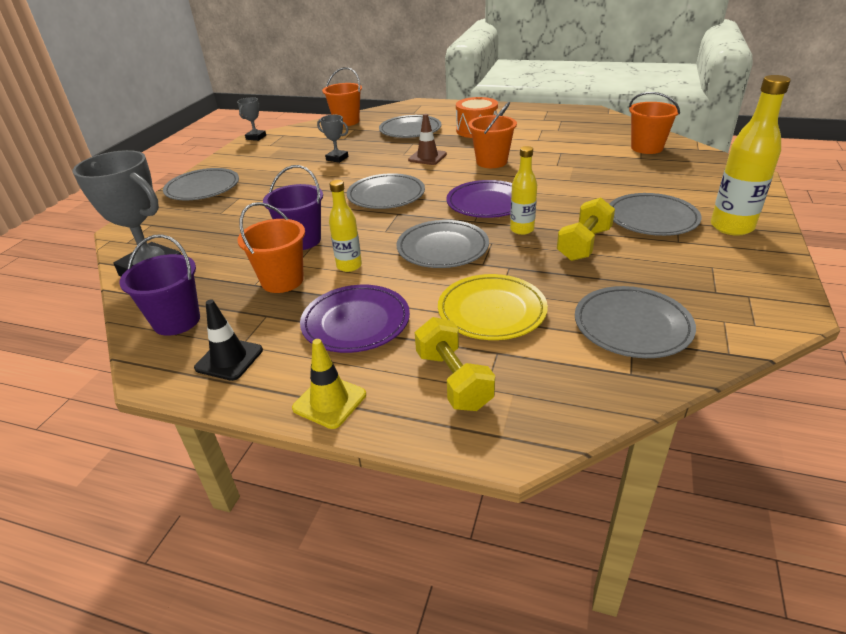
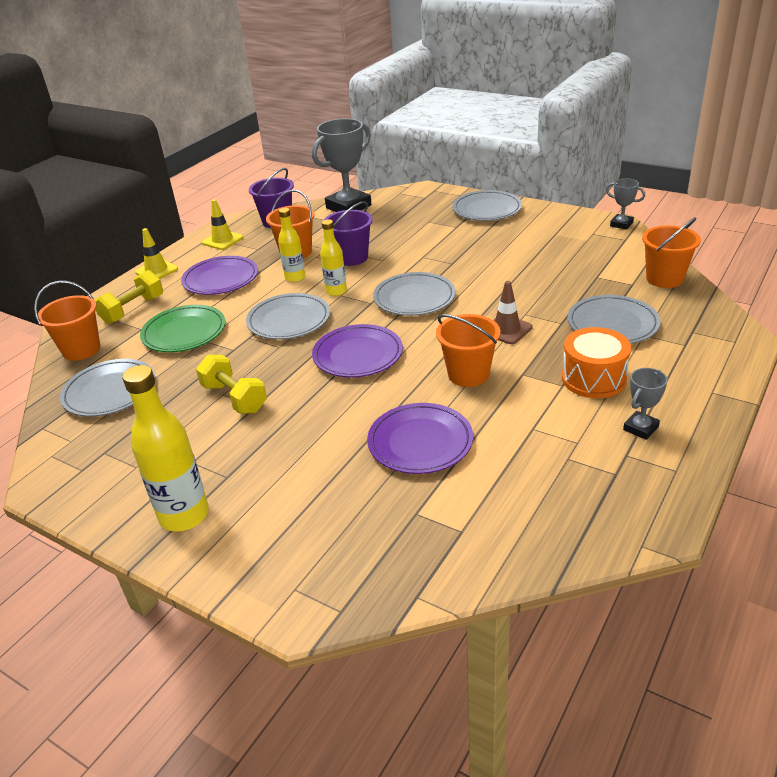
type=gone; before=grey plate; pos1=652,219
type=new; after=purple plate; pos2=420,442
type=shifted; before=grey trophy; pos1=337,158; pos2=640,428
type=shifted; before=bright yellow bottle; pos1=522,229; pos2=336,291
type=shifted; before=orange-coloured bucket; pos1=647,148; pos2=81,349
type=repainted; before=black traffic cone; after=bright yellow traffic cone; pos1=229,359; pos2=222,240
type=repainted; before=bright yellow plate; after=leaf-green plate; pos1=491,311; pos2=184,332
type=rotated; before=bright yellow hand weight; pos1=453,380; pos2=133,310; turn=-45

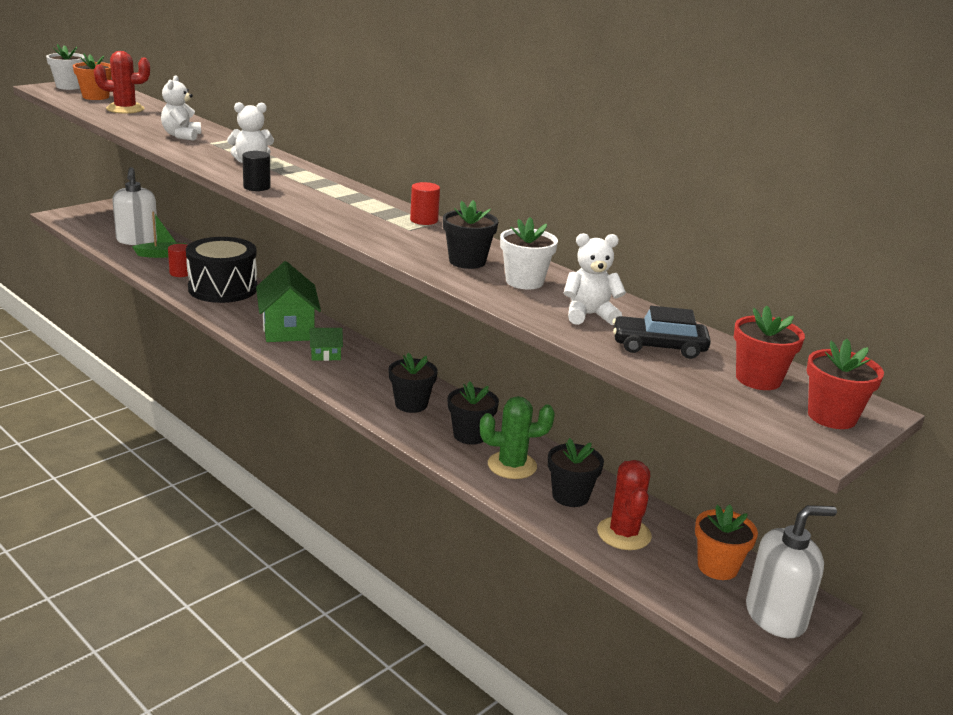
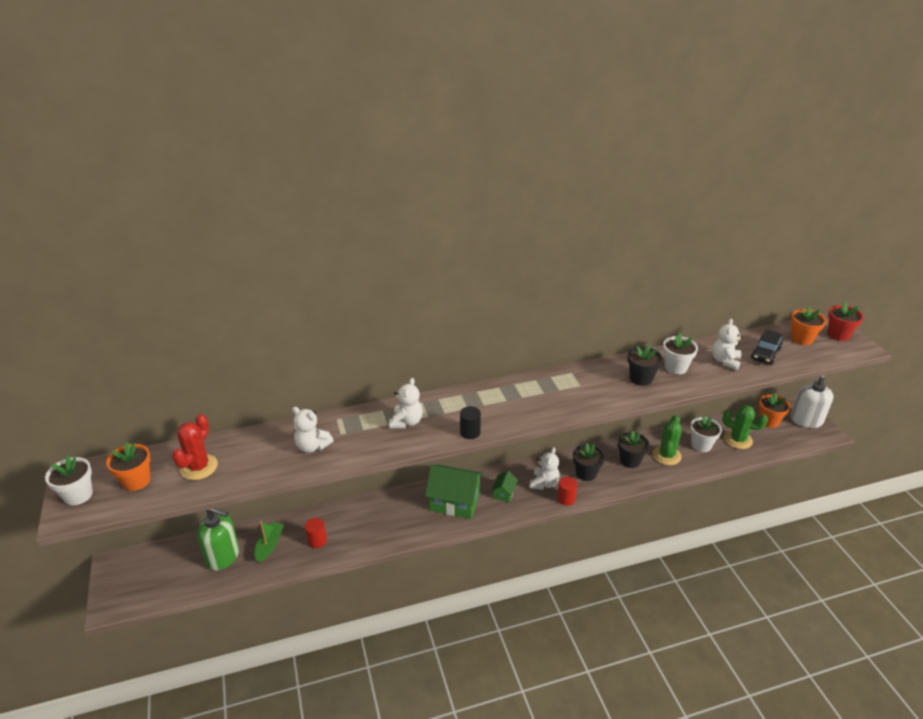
type=gone; before=black drum; pos1=223,288
type=new; after=snow-white stuffed bear; pos2=544,483
type=shifted; before=scarlet cylinder shape; pos1=424,220; pos2=566,499
type=repainted; before=snow-white soap dispenser; after=leaf-green soap dispenser; pos1=137,240; pos2=223,556
type=repainted; before=black flower pot; after=snow-white flower pot; pos1=570,496; pos2=701,445
type=repainted; before=scarlet saguaro cactus; after=leaf-green saguaro cactus; pos1=624,534; pos2=738,440
type=repainted; before=scarlet flower pot; after=orange-coloured flower pot; pos1=758,379; pos2=801,339

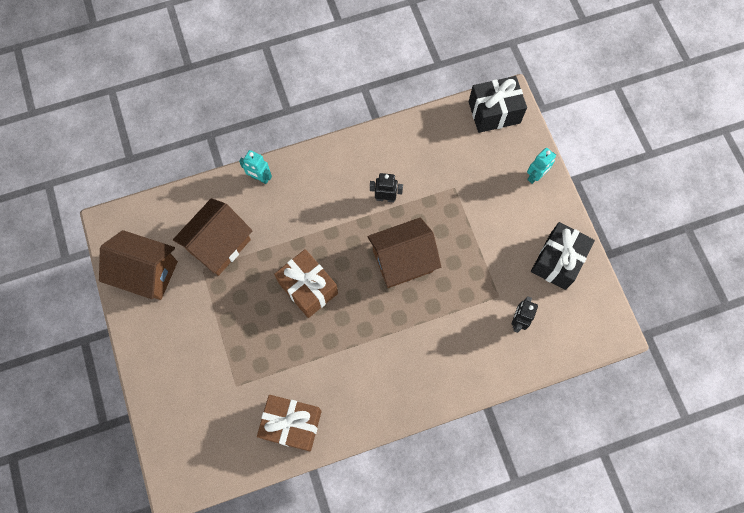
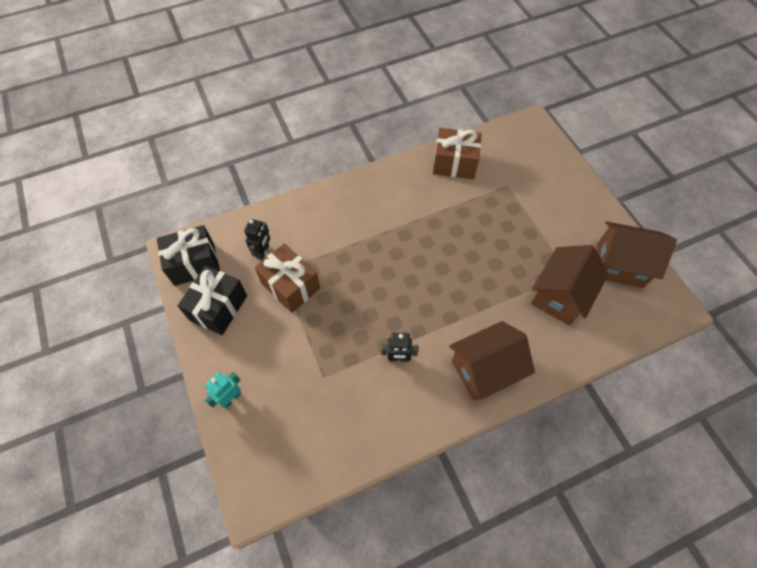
type=gone; before=aqua robot figure; pos1=259,178
type=shifted; before=russet present; pos1=308,288; pos2=290,286
type=shifted; before=russet toy house; pos1=402,261; pos2=485,370
type=shifted; before=black present; pos1=494,112; pos2=194,264

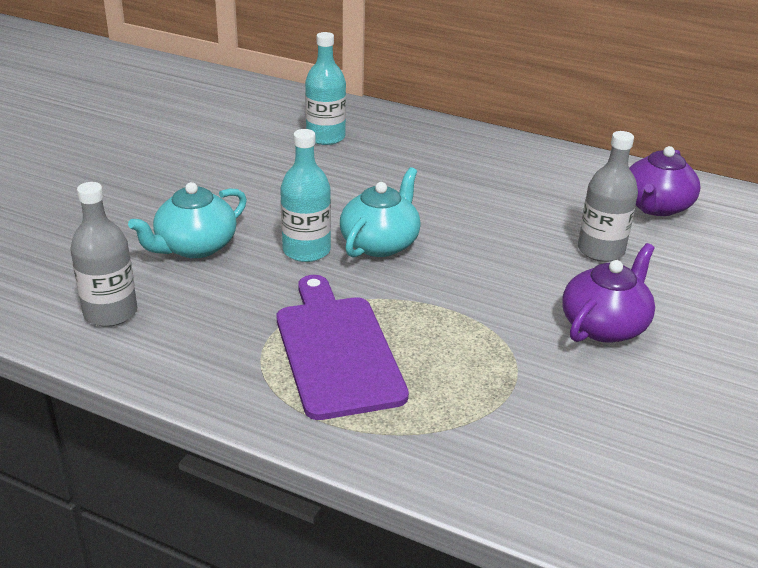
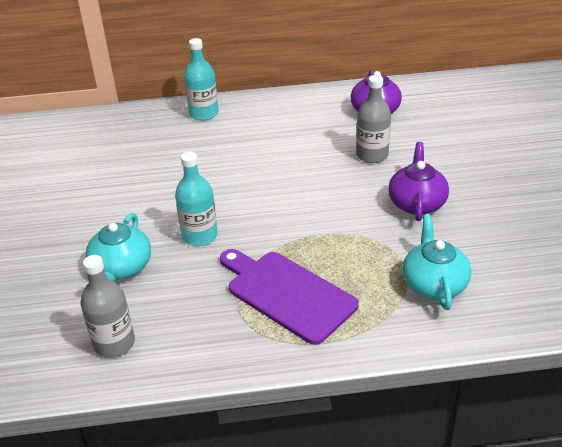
type=shifted; before=aqua bottle; pos1=325,137; pos2=203,113
type=shifted; before=aqua china teapot; pos1=380,243; pos2=434,284

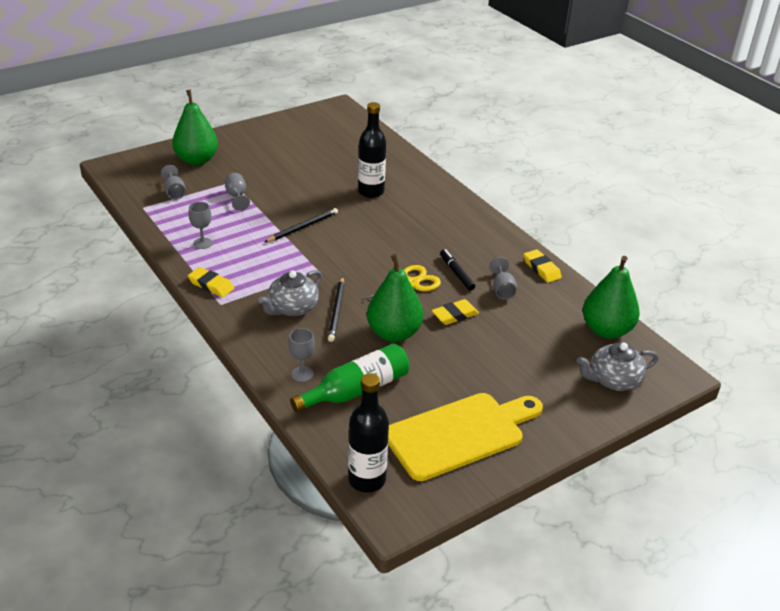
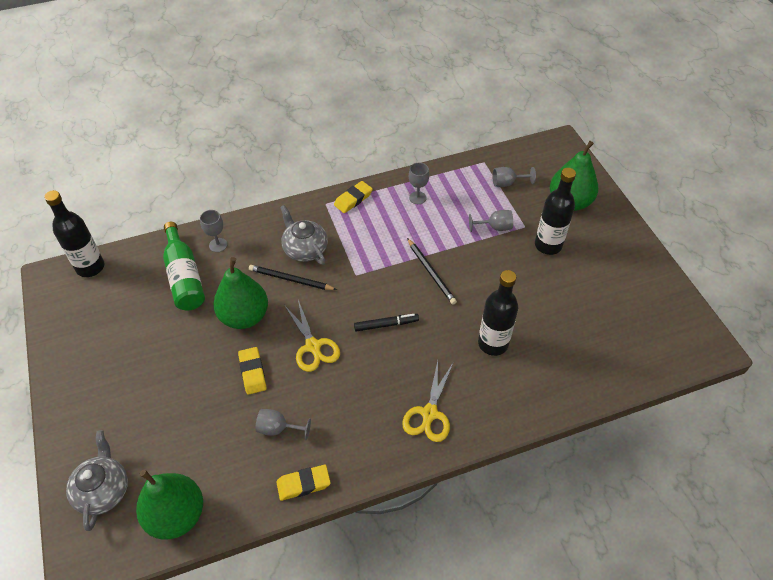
type=gone; before=bright yellow bread board; pos1=460,434
type=new; after=bright yellow scissors; pos2=429,413
type=new; after=black bottle; pos2=548,245
type=shifted; before=black marker; pos1=456,273; pos2=386,325

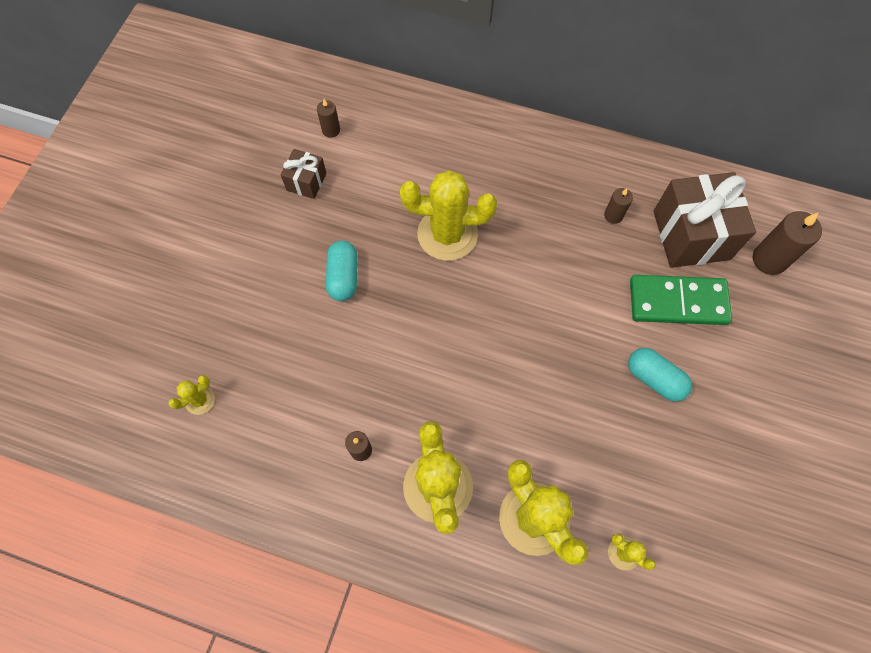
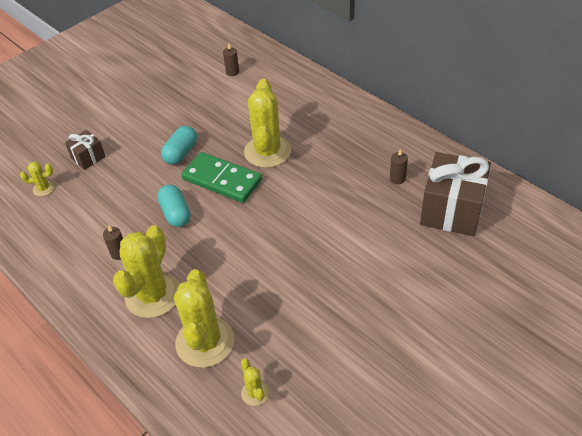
type=gone; before=russet candle; pos1=769,259
type=shifted; before=russet present; pos1=306,182; pos2=88,157
type=shifted; before=aqua pill; pos1=654,379; pos2=175,213
type=shifted; before=leaf-green domino; pos1=677,302; pos2=222,180
type=rotated; before=bright yellow saguaro cactus; pos1=447,234; pos2=267,151; turn=60

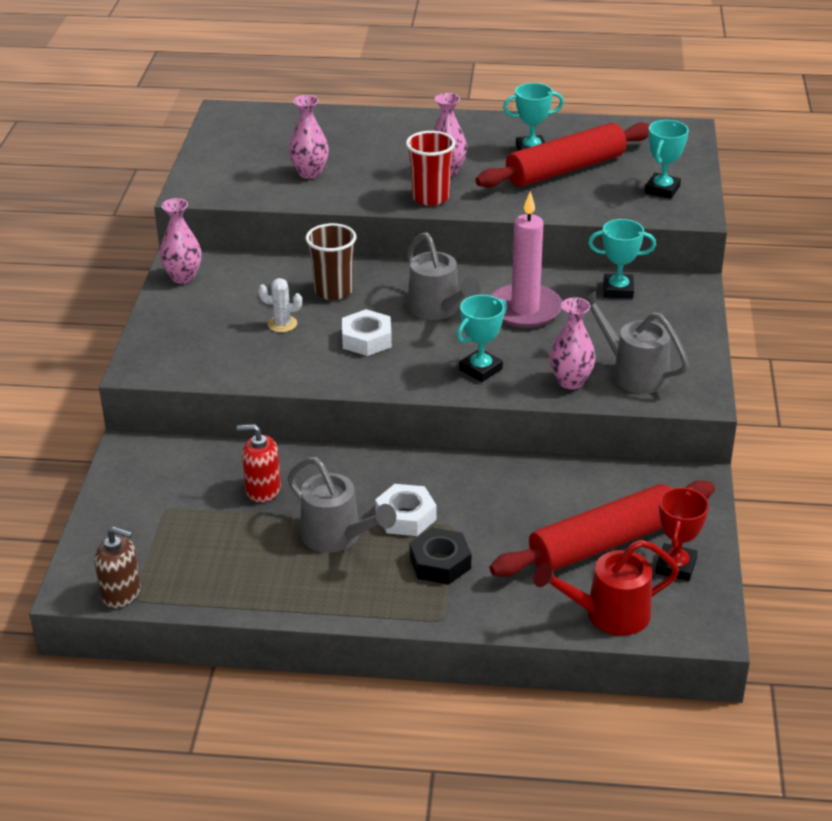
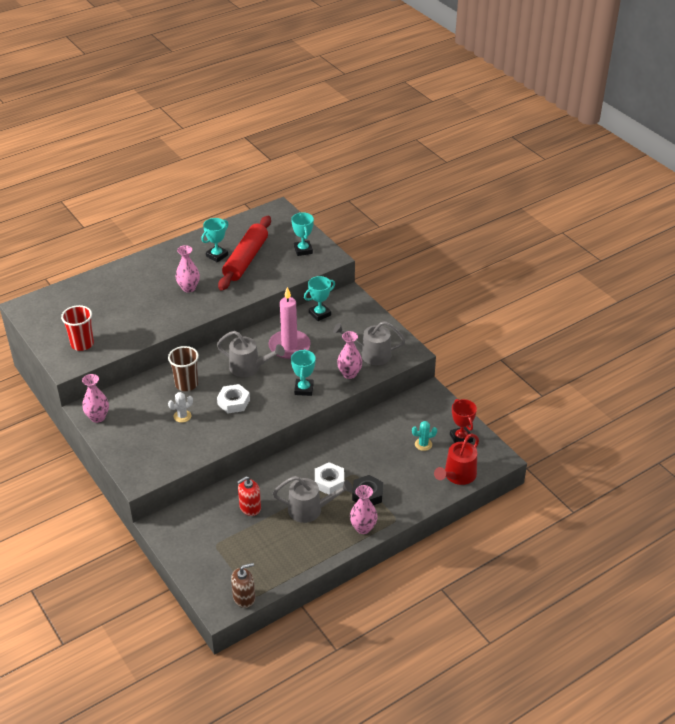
type=shifted; before=rose-pink tall vase; pos1=310,173; pos2=363,528
type=shifted; before=scarlet cup; pos1=430,197; pos2=82,344
type=swapped; before=scarlet pastry roller; after=aqua saguaro cactus; pos1=604,543; pos2=423,444

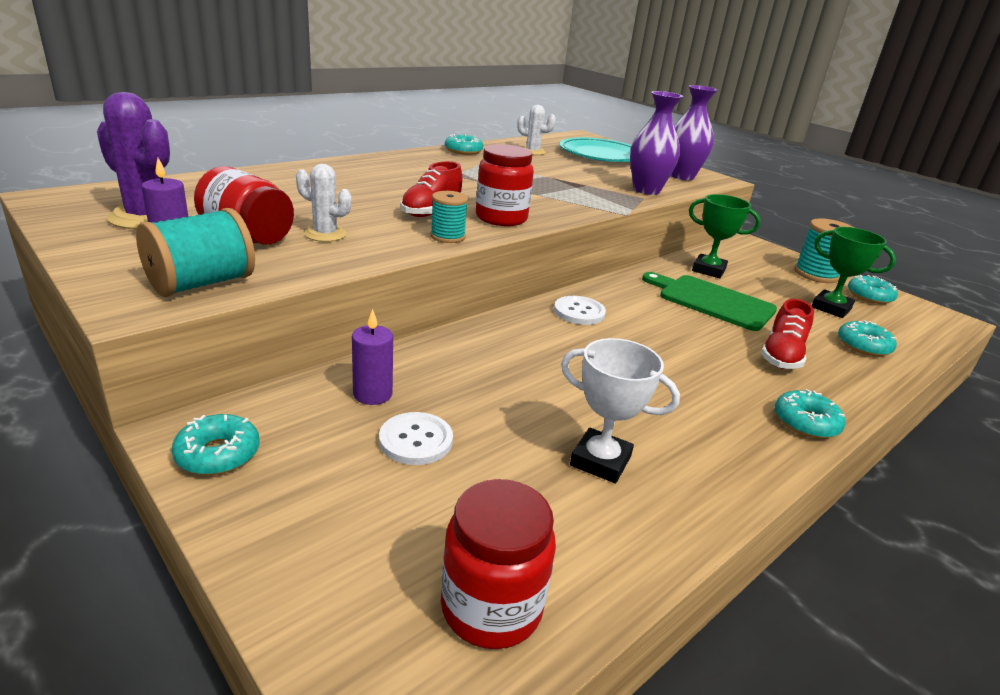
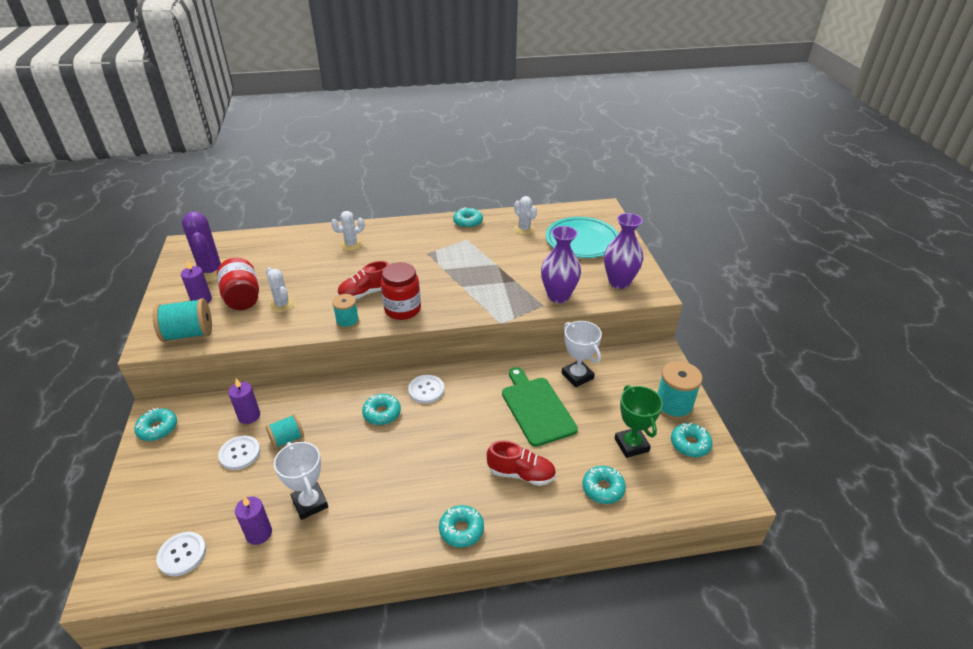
type=new; after=purple candle; pos2=259,533
type=new; after=aqua reel of thread; pos2=287,439
type=new; after=snow-white saguaro cactus; pos2=351,244
type=new; after=aqua donut; pos2=382,413
type=swapped; before=scarlet jam jar; after=snow-white button; pos1=491,607; pos2=182,554
type=repainted; before=leaf-green trophy; after=snow-white trophy; pos1=708,270; pos2=577,376
type=rotated; before=scarlet lace-up shoe; pos1=781,356; pos2=521,474; turn=-135

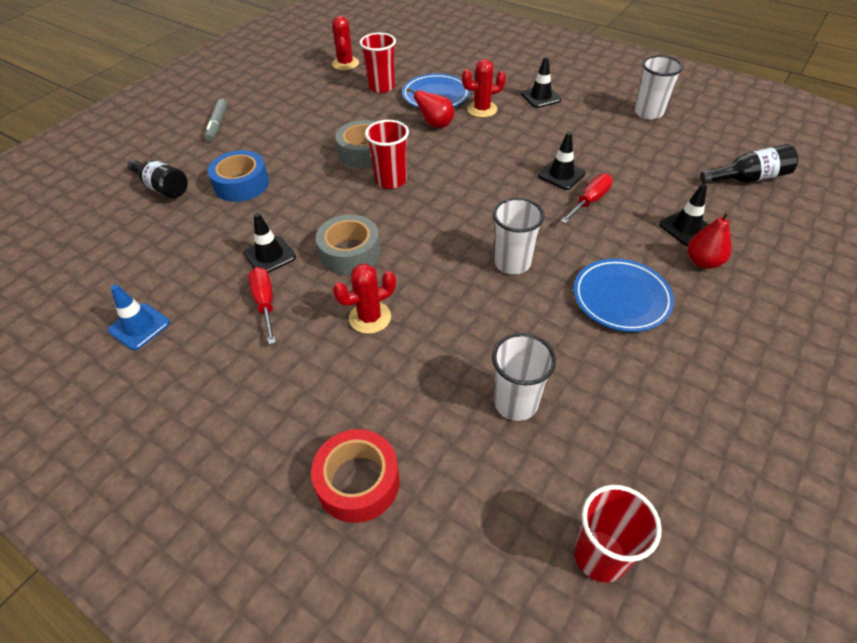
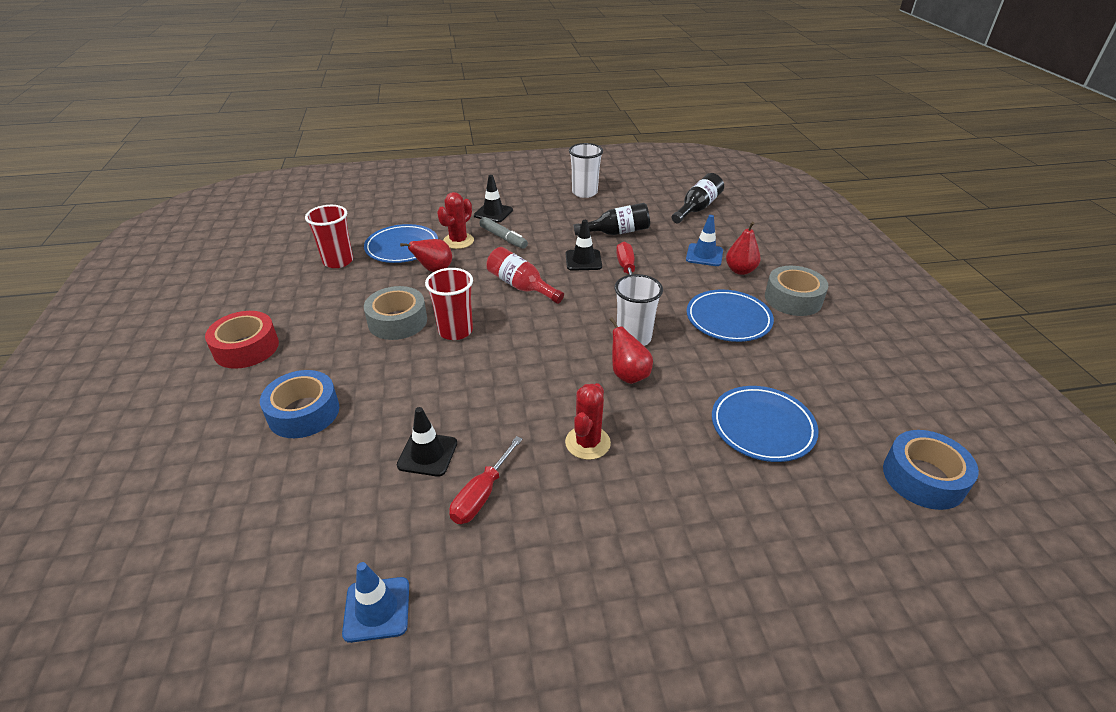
type=gone; before=scarlet saguaro cactus; pos1=345,64
type=new; after=scarlet bottle; pos2=520,286
type=new; after=scarlet pear fruit; pos2=628,375
type=shifted; before=black bottle; pos1=163,188; pos2=617,233
type=shifted; before=grey marker; pos1=217,125; pos2=503,238
type=shifted; before=scarlet tape; pos1=358,482; pos2=246,348
type=shifted; before=grey tape; pos1=350,253; pos2=793,299
type=swapped; before=snow-white cup; after=blue plate; pos1=516,403; pos2=762,427
type=swapped; before=scarlet cup; after=blue tape; pos1=600,555; pos2=923,478
type=repainted; before=black traffic cone; after=blue traffic cone; pos1=686,228; pos2=704,255
type=rotated; before=scarlet hand screwdriver; pos1=265,303; pos2=481,495; turn=-90

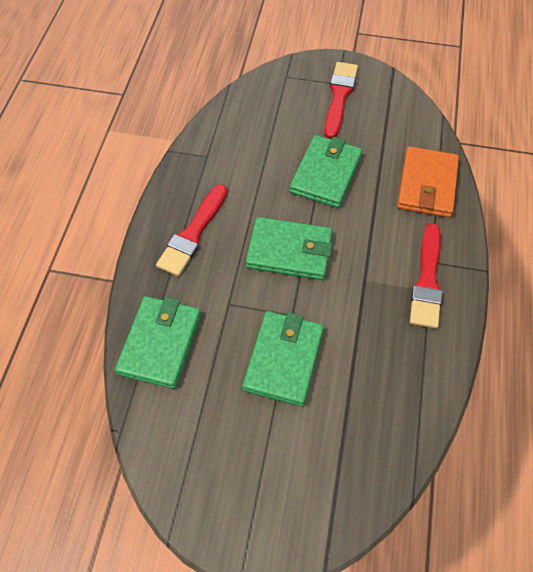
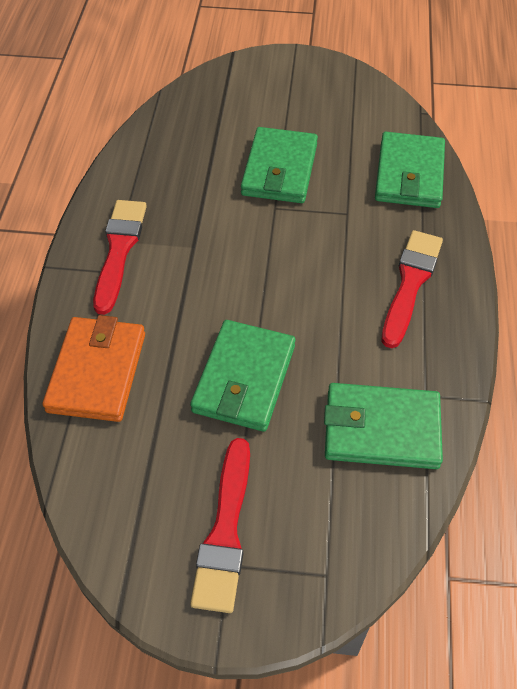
type=shifted; before=leaf-green card wallet; pos1=289,251; pos2=381,429

